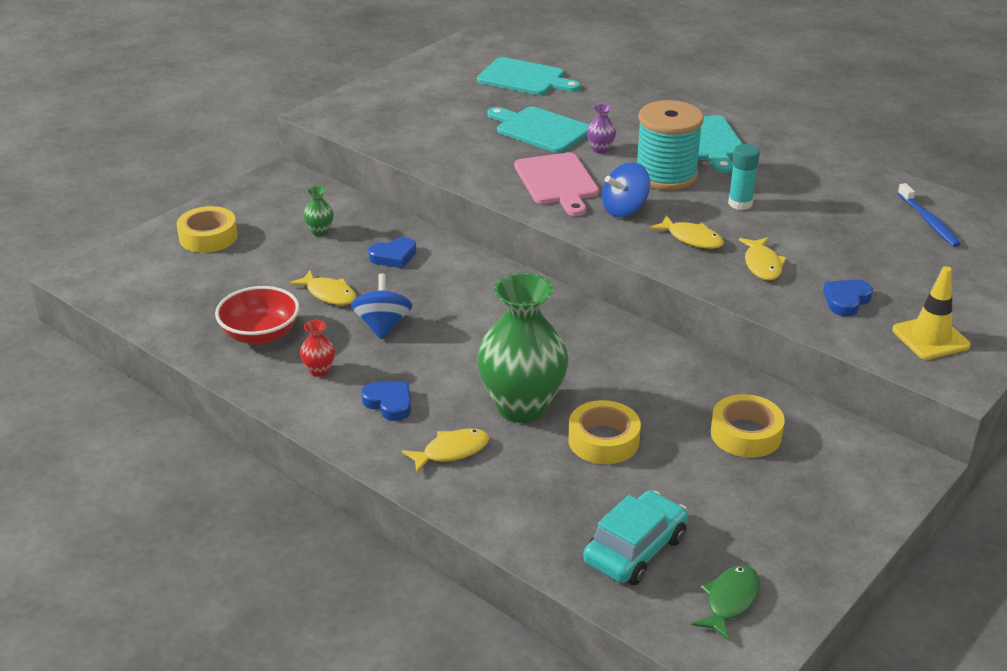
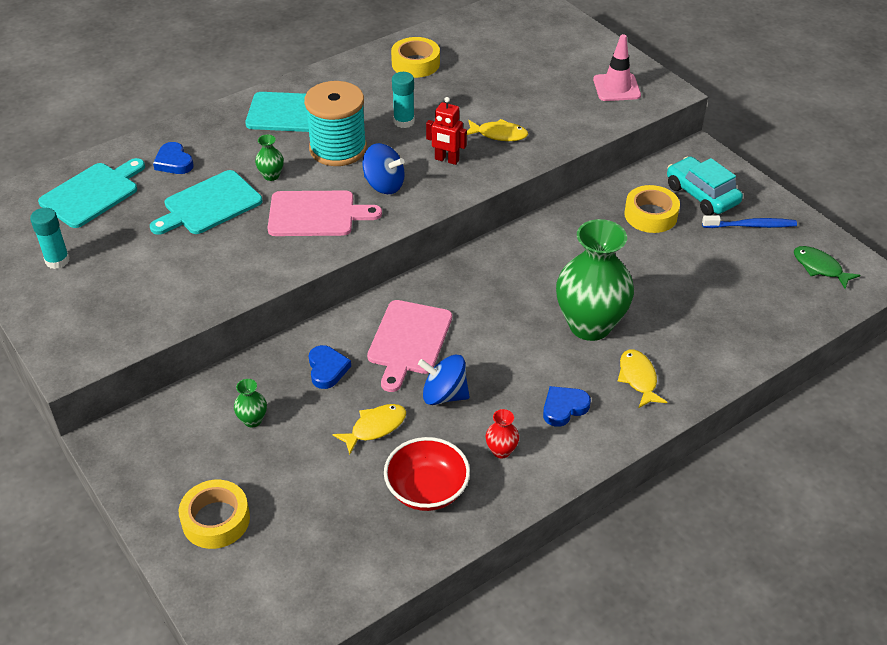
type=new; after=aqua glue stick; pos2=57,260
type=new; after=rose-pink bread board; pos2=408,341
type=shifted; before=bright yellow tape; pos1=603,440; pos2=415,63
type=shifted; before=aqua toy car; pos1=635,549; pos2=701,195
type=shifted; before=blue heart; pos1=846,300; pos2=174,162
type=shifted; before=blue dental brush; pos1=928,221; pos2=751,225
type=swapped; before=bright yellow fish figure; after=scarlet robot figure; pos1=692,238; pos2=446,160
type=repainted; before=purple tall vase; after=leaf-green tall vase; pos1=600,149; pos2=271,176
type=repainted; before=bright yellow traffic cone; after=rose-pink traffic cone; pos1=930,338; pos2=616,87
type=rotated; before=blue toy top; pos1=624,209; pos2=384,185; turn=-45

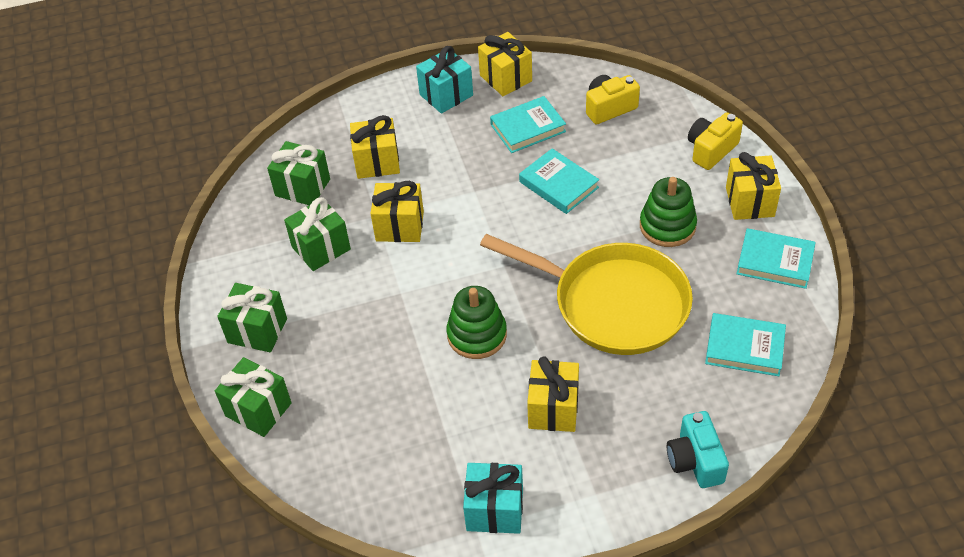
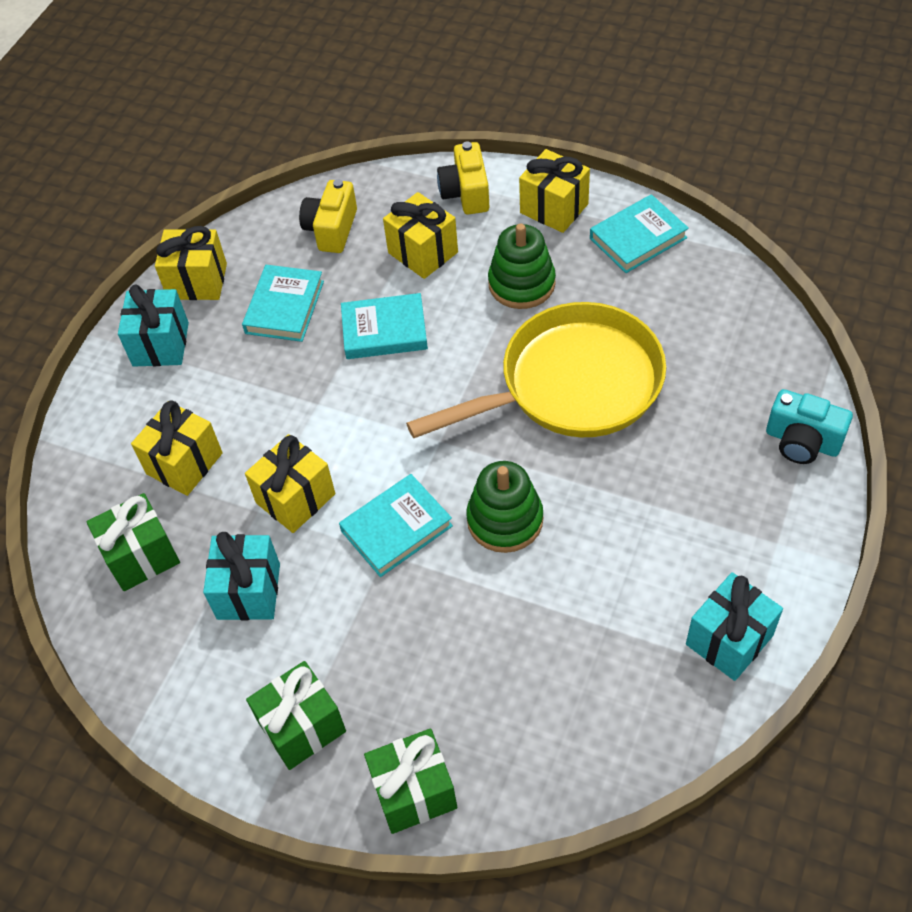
type=shifted; before=bright yellow present; pos1=553,408; pos2=423,253
type=shifted; before=aqua hardcover; pos1=744,348; pos2=396,528
type=repainted; before=leaf-green present; after=aqua present; pos1=321,248; pos2=249,591

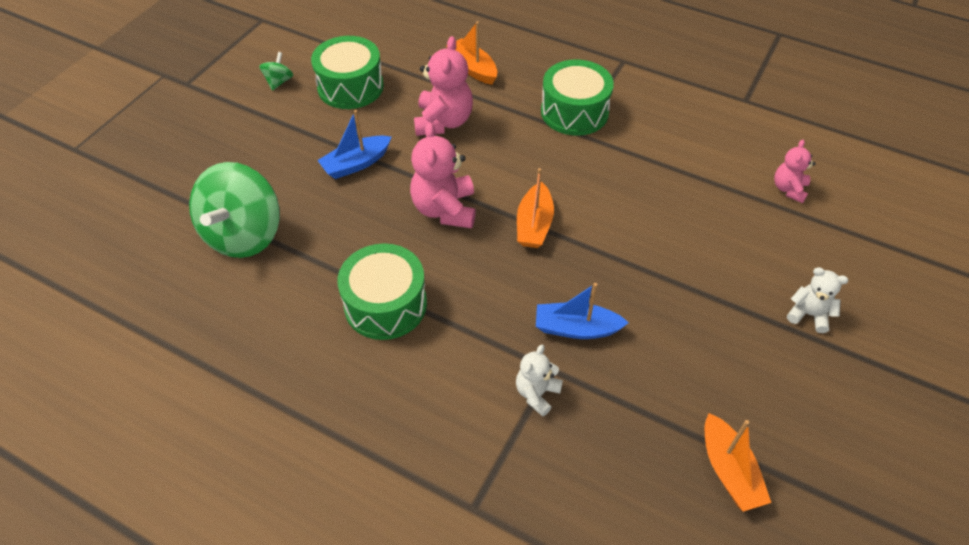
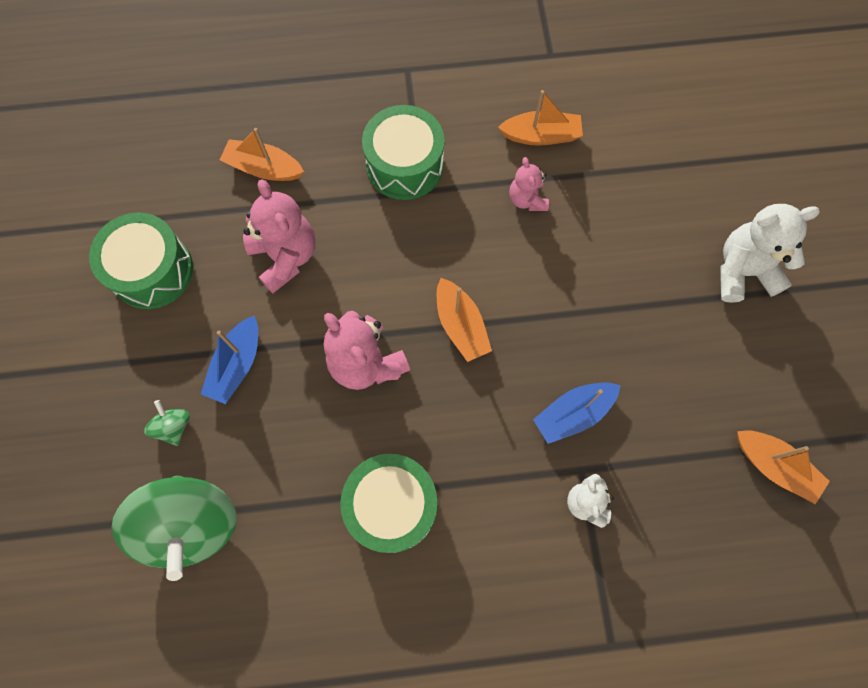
type=new; after=orange-coloured toy boat; pos2=541,136
type=shifted; before=leaf-green toy top; pos1=279,82; pos2=173,426
type=shifted; before=rose-pink stuffed bear; pos1=789,189; pos2=527,199
type=scaled; before=snow-white stuffed bear; pos1=808,314; pos2=743,271; scale=1.72

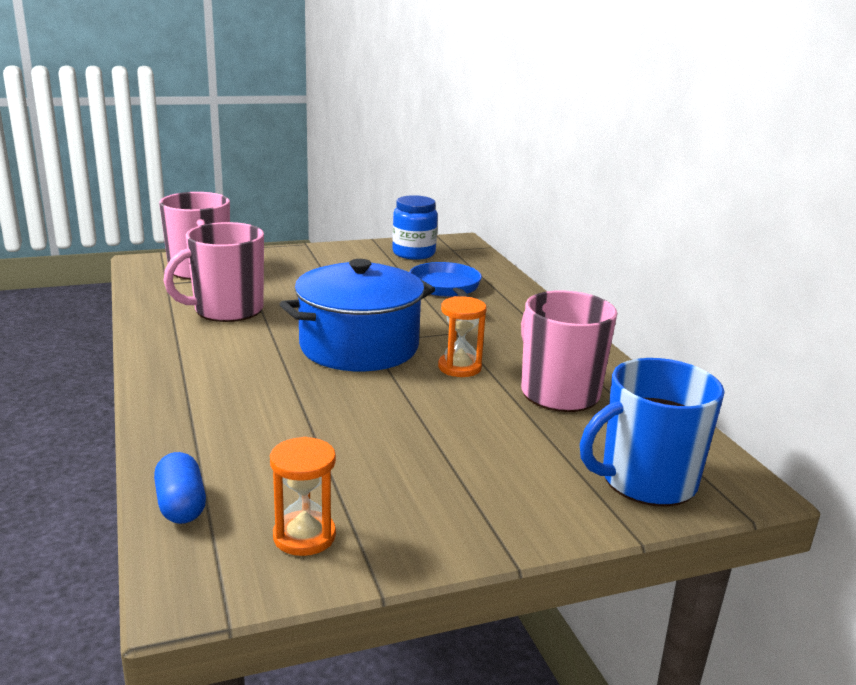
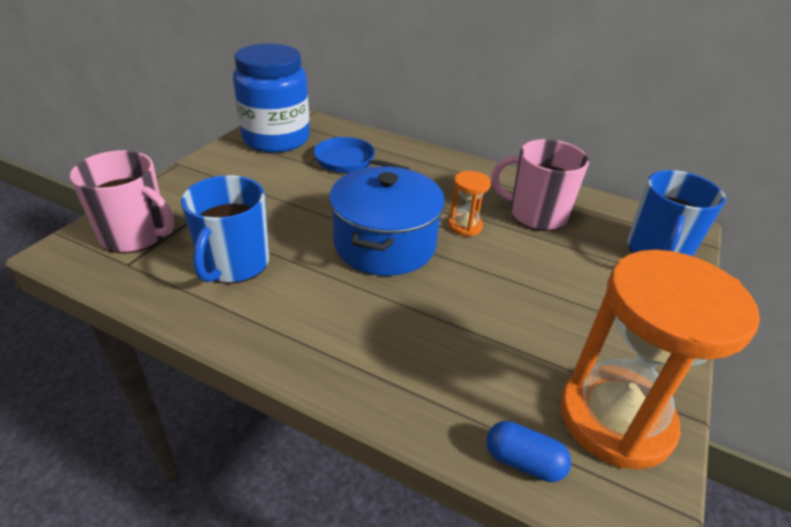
type=repainted; before=rose-pink mug; after=blue mug; pos1=227,310; pos2=234,264
type=scaled; before=orange-coloured hourglass; pos1=304,536; pos2=615,419; scale=2.23
type=scaled; before=blue jam jar; pos1=414,253; pos2=276,139; scale=1.76

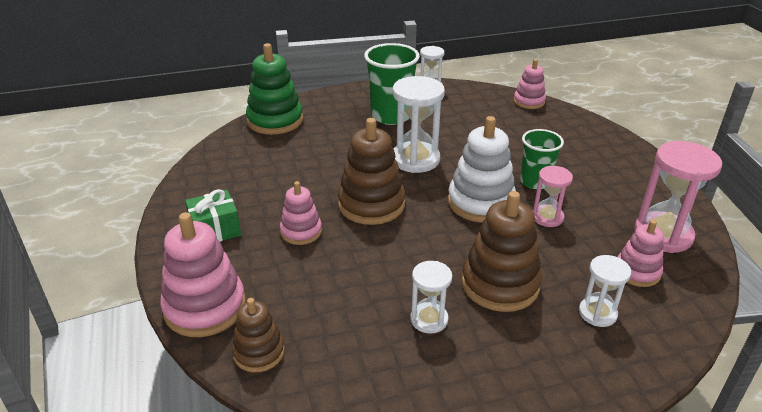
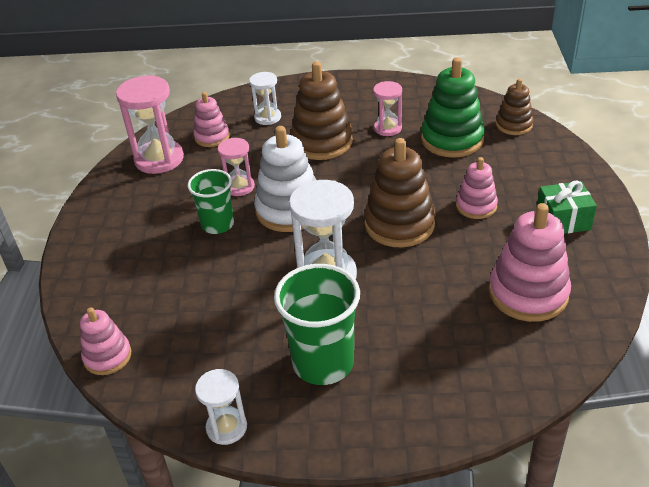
type=shifted; before=rose-pink ring stacker; pos1=205,307; pos2=528,293
type=shifted; before=leaf-green ring stacker; pos1=275,120; pos2=452,139
type=repainted; before=snow-white hourglass; after=rose-pink hourglass; pos1=429,319; pos2=387,128

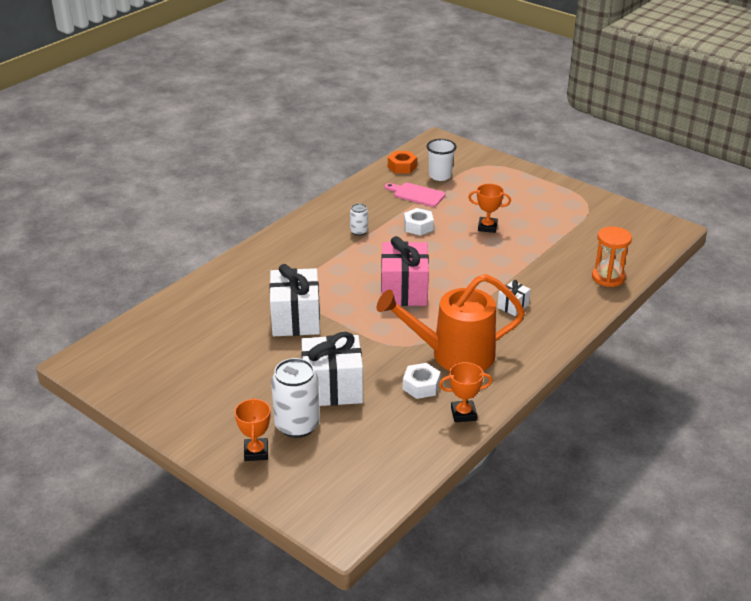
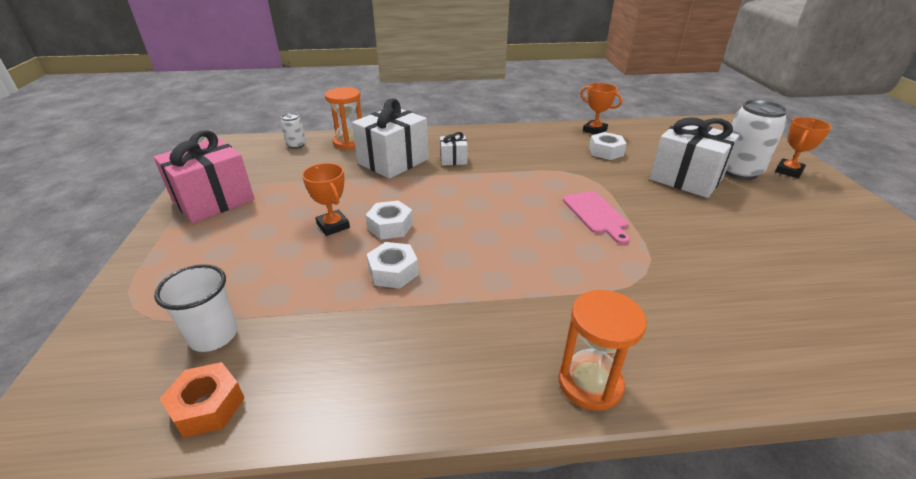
type=gone; before=orange-coloured watering pot; pos1=453,355
type=new; after=snow-white hexagon nut; pos2=390,226
type=new; after=orange-coloured hourglass; pos2=590,383
type=shifted; before=snow-white present; pos1=295,319; pos2=393,161
type=shifted; before=snow-white can; pos1=359,231; pos2=296,145
type=shifted; before=rose-pink present; pos1=404,290; pos2=213,201
type=shifted; before=rose-pink bread board; pos1=416,194; pos2=596,214

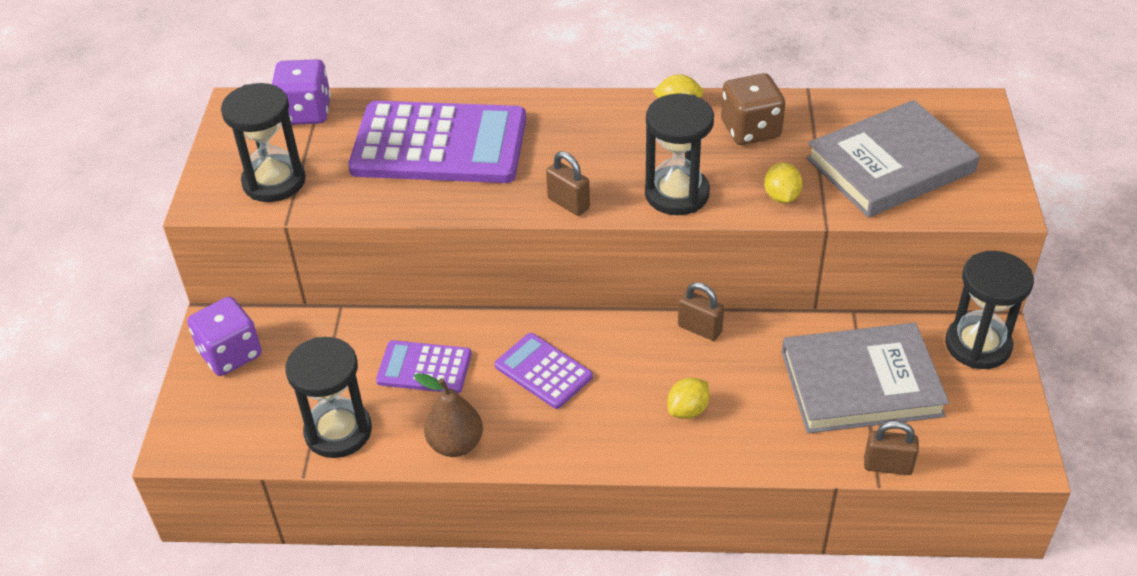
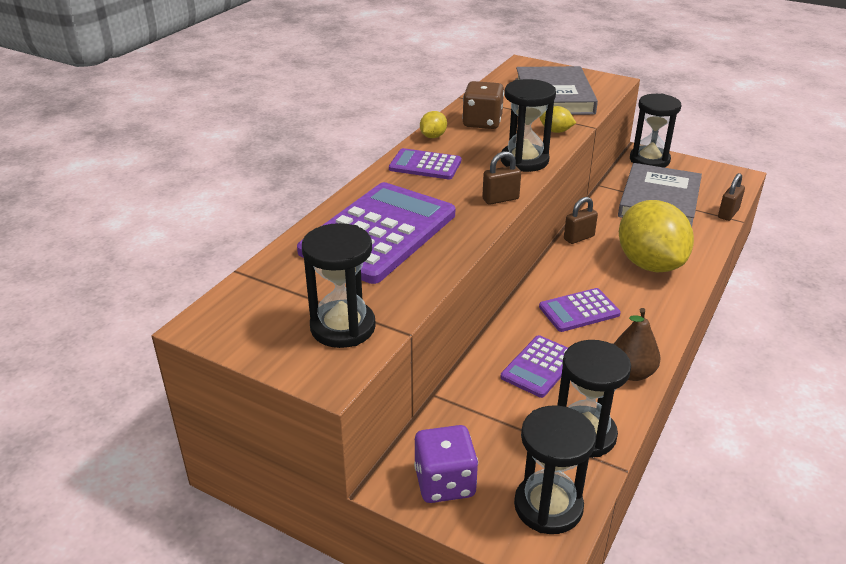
type=gone; before=purple dice; pos1=305,112
type=new; after=purple adding machine; pos2=425,165
type=new; after=black hourglass; pos2=548,506
type=scaled; before=bright yellow lemon; pos1=688,410; pos2=649,264; scale=2.43

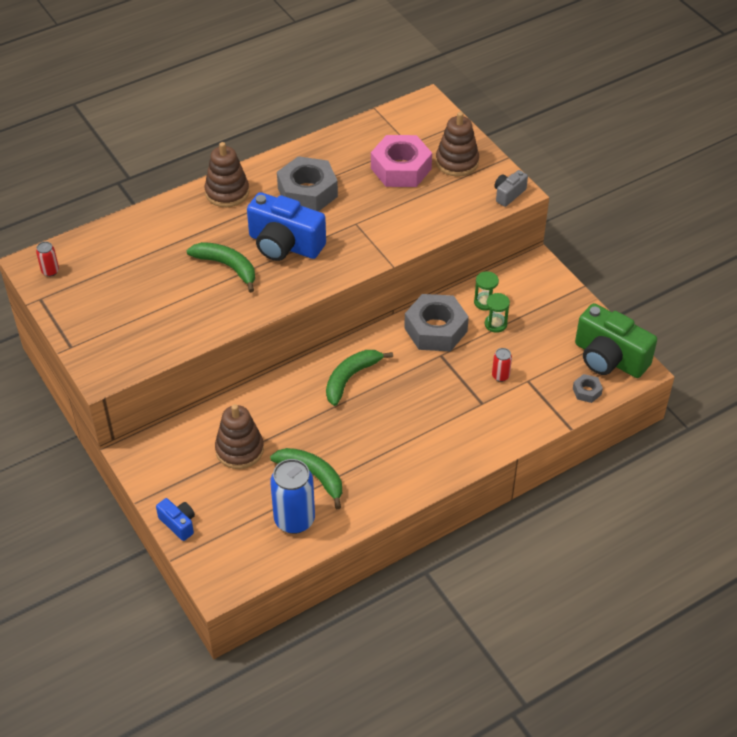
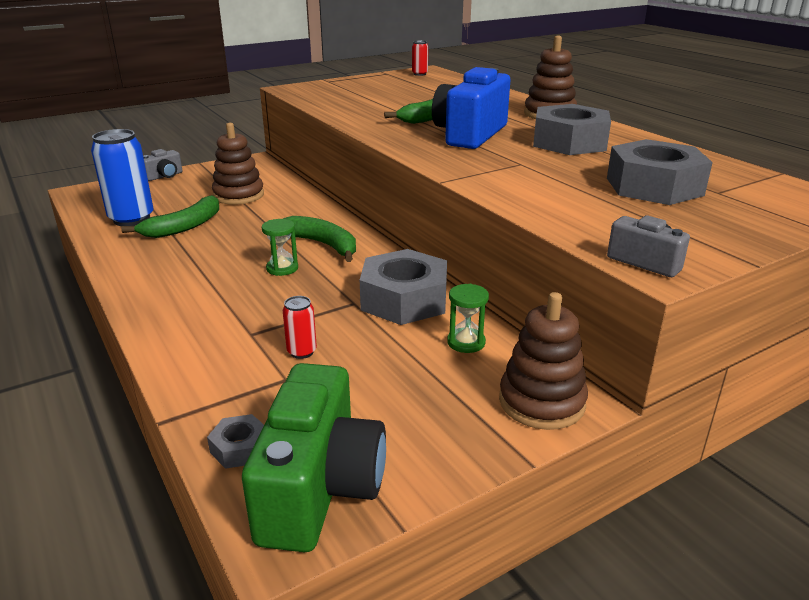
type=shifted; before=russet ring stacker; pos1=457,162; pos2=541,402
type=shifted; before=leaf-green hourglass; pos1=495,324; pos2=282,268
type=repainted; before=blue camera; after=grey camera; pos1=178,524; pos2=164,176
type=repainted; before=rose-pink hexagon nut; after=grey hexagon nut; pos1=401,168; pos2=654,186
type=rotated; before=leaf-green camera; pos1=609,358; pos2=320,488; turn=150

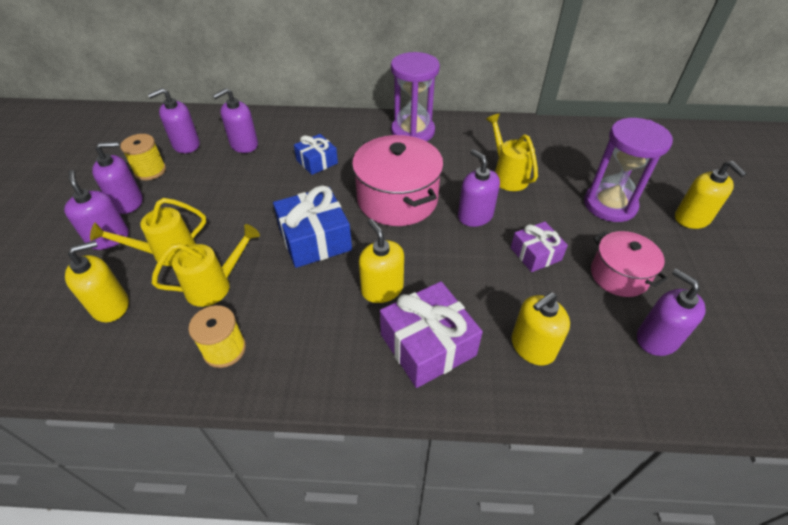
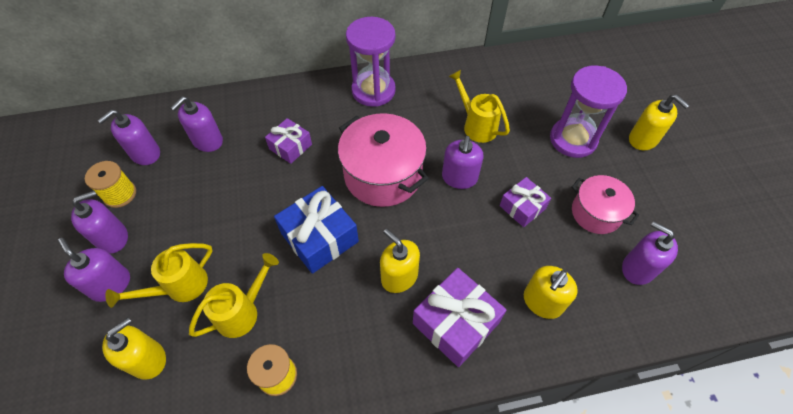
type=repainted; before=blue present; after=purple present; pos1=317,161; pos2=290,146
type=rotated; before=purple soap dispenser; pos1=475,216; pos2=459,178; turn=-120

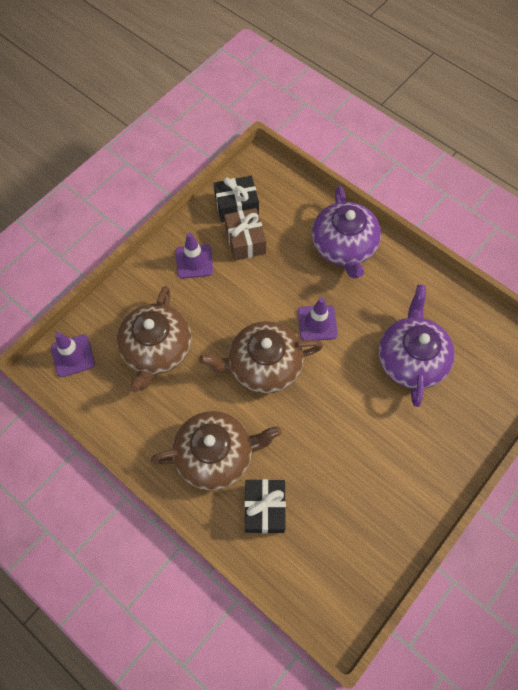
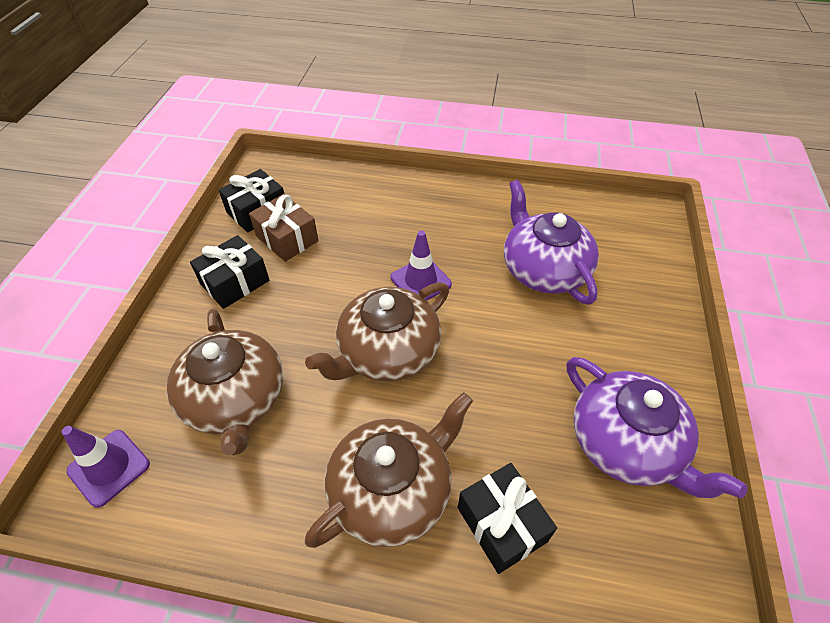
type=shifted; before=purple china teapot; pos1=344,246; pos2=626,443
type=swapped; before=purple traffic cone; after=black present; pos1=194,261; pos2=235,282

